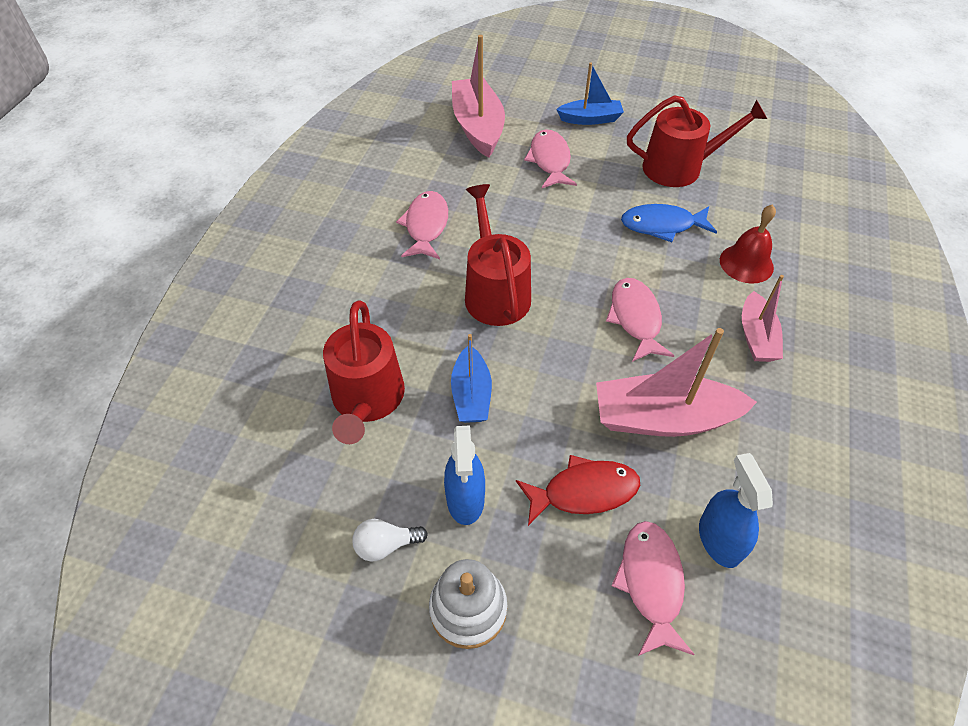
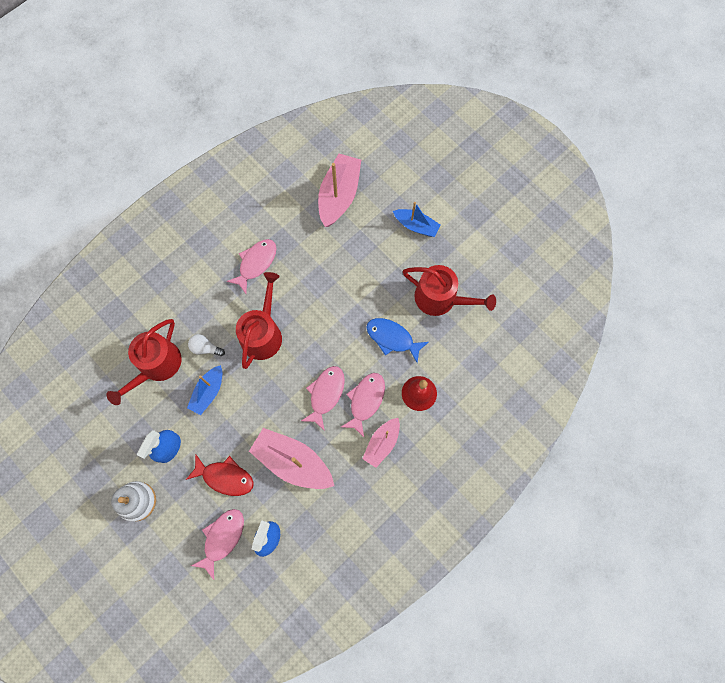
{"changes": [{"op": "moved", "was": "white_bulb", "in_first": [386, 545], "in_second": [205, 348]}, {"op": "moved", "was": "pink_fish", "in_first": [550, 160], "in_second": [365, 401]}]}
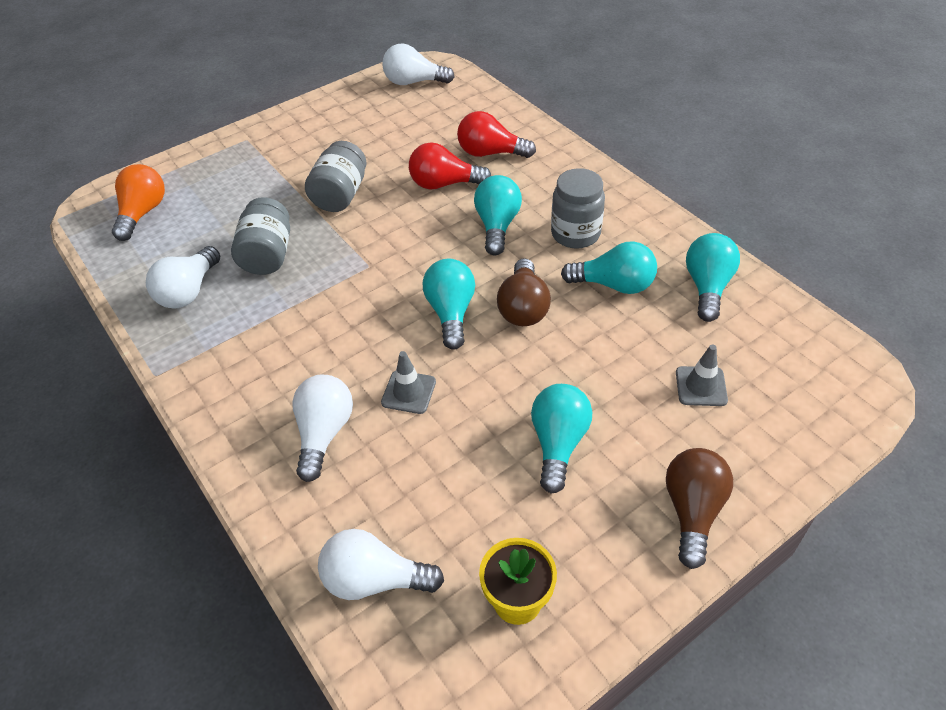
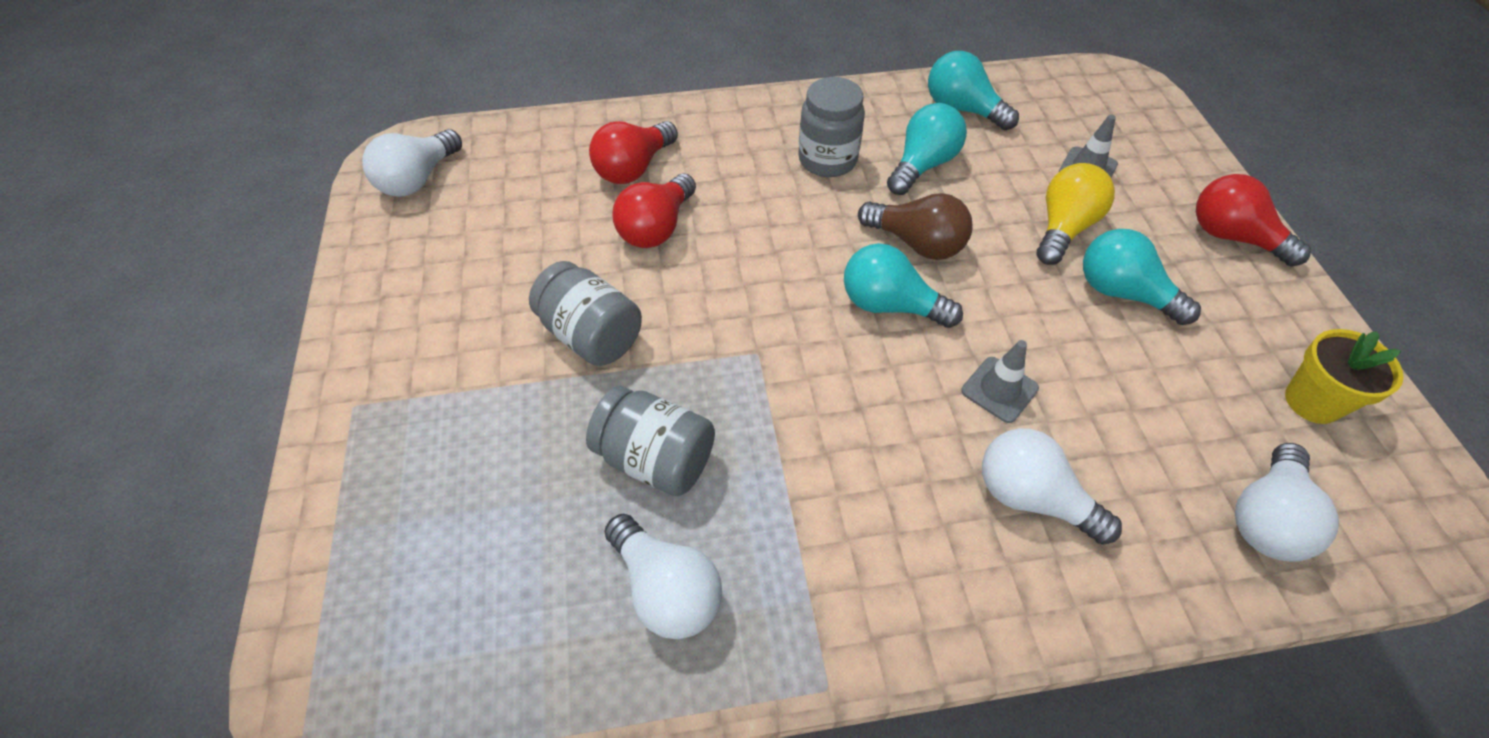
{"changes": [{"op": "added", "now": "bright_yellow_bulb", "in_second": [1063, 228]}, {"op": "recoloured", "was": "russet_bulb", "now": "scarlet_bulb", "in_first": [692, 511], "in_second": [1232, 237]}, {"op": "removed", "was": "orange-coloured_bulb", "in_first": [143, 213]}, {"op": "removed", "was": "turquoise_bulb", "in_first": [497, 226]}]}
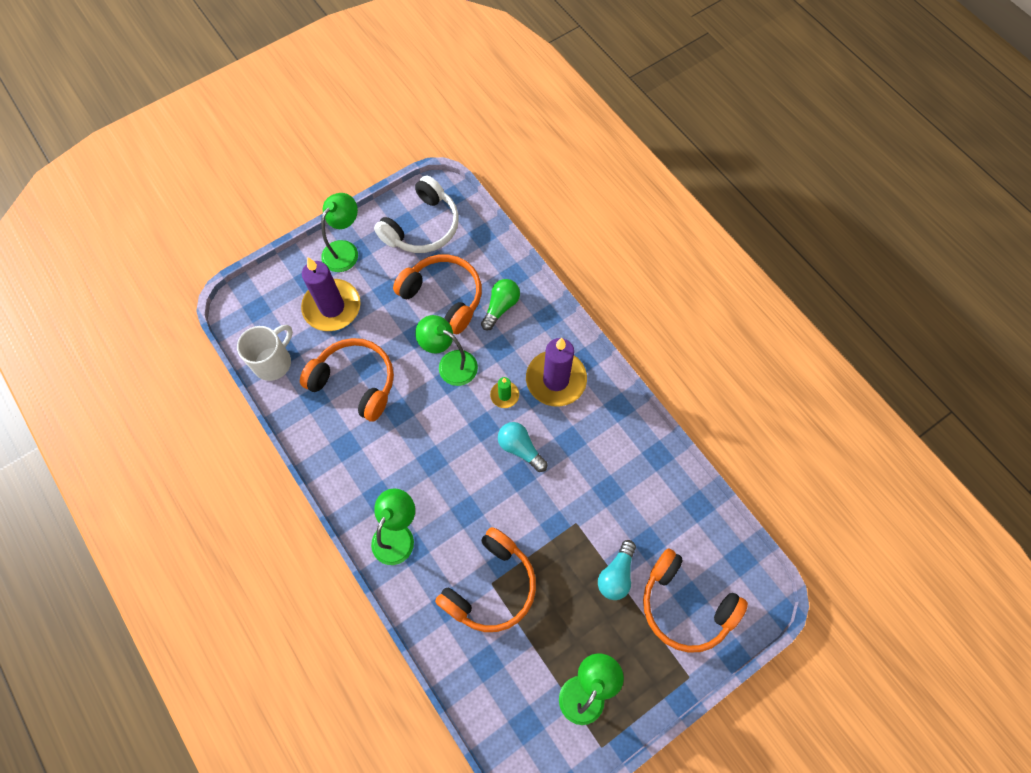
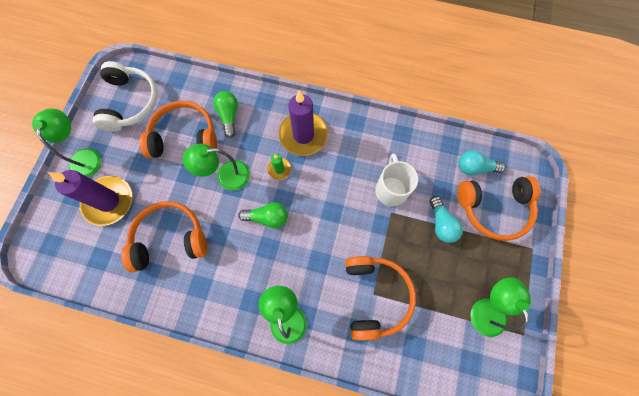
{"changes": [{"op": "added", "now": "green_bulb", "in_second": [267, 217]}, {"op": "moved", "was": "white_coffee_mug", "in_first": [273, 362], "in_second": [391, 189]}, {"op": "moved", "was": "turquoise_bulb", "in_first": [520, 448], "in_second": [475, 167]}]}
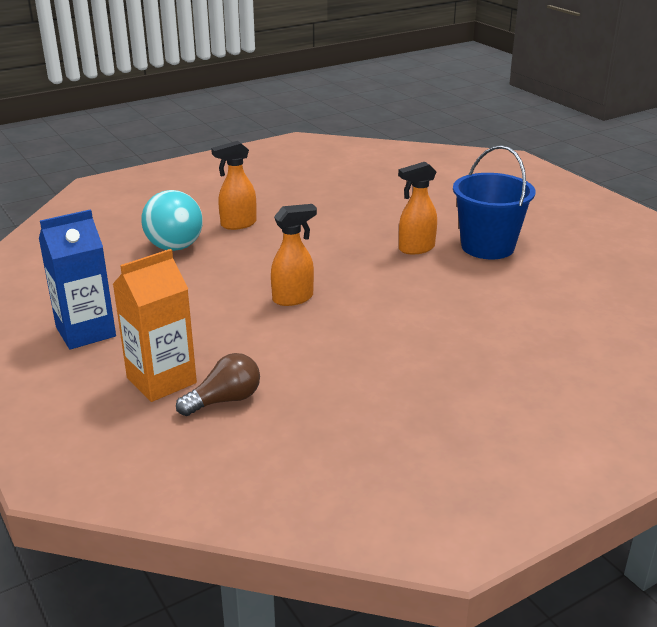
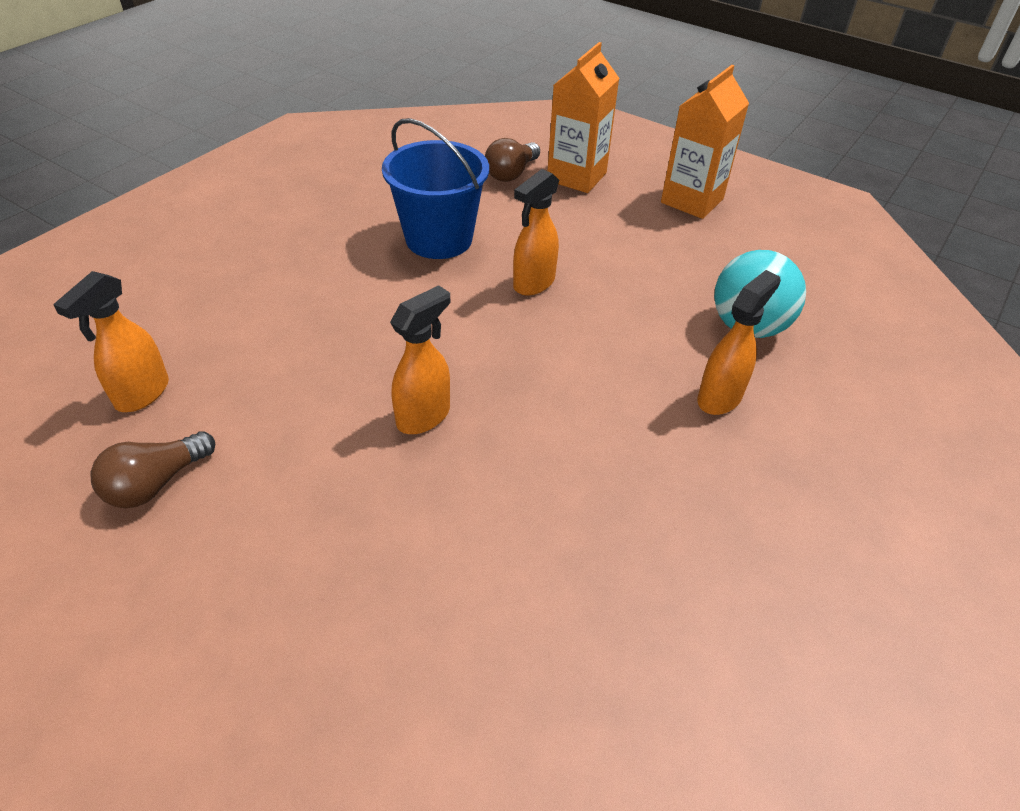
{"changes": [{"op": "added", "now": "orange-coloured_spray_cleaner", "in_second": [141, 394]}, {"op": "added", "now": "russet_bulb", "in_second": [156, 483]}, {"op": "moved", "was": "royal_blue_pail", "in_first": [487, 247], "in_second": [439, 239]}, {"op": "recoloured", "was": "royal_blue_milk_carton", "now": "orange-coloured_milk_carton", "in_first": [85, 332], "in_second": [692, 201]}]}
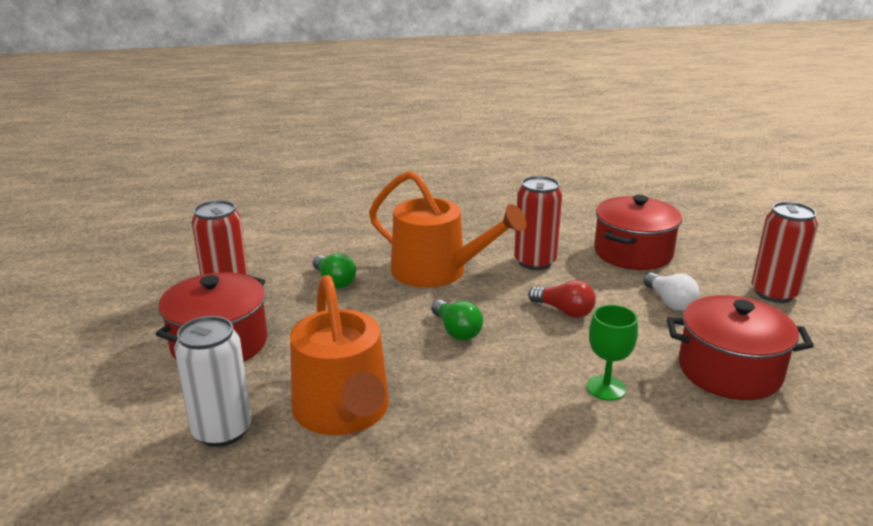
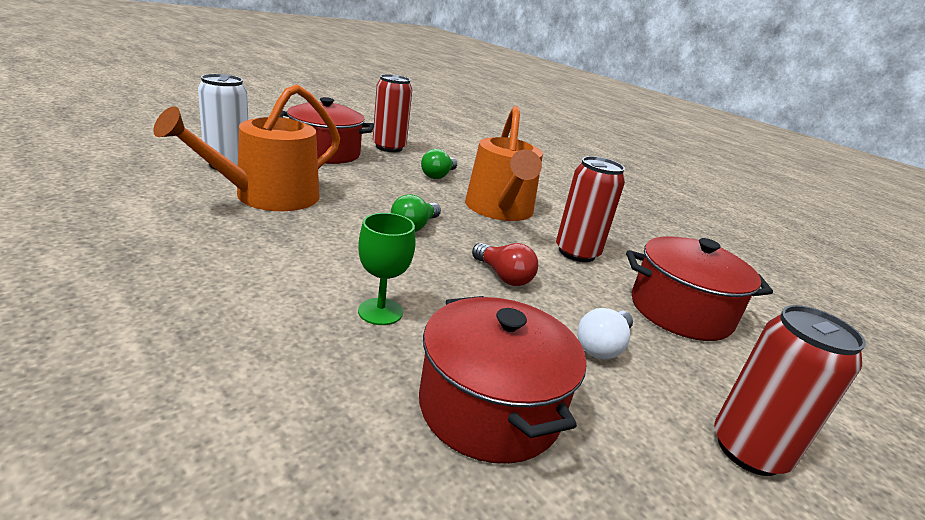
{"changes": [{"op": "turned", "was": "scarlet_bulb", "in_first": [564, 311], "in_second": [503, 276], "clockwise": -45}]}
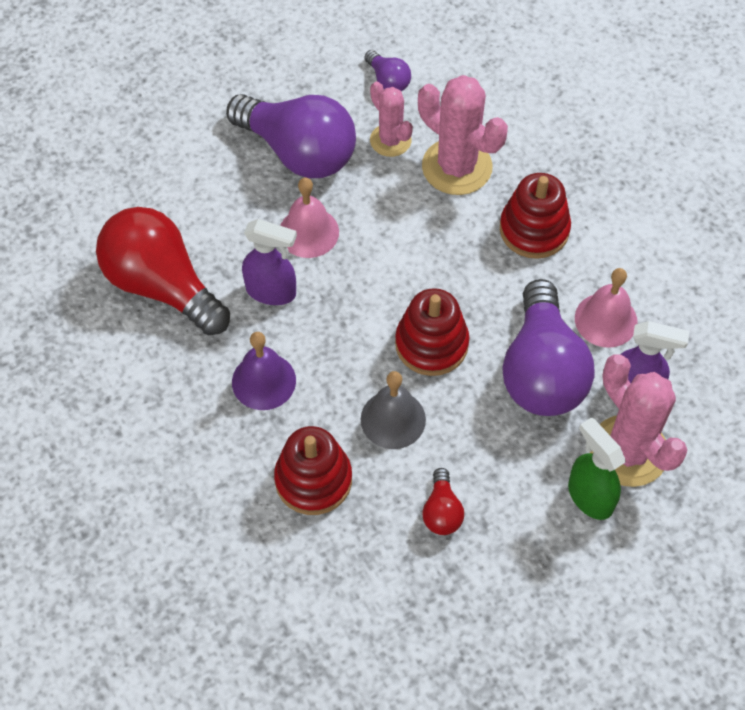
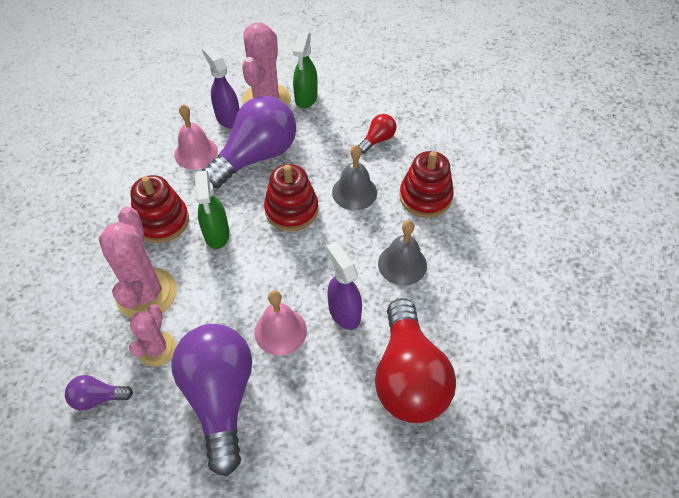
{"changes": [{"op": "turned", "was": "violet_bulb", "in_first": [388, 81], "in_second": [98, 398], "clockwise": -105}, {"op": "added", "now": "green_spray_cleaner", "in_second": [217, 234]}, {"op": "recoloured", "was": "violet_hand_bell", "now": "grey_hand_bell", "in_first": [263, 381], "in_second": [402, 264]}]}
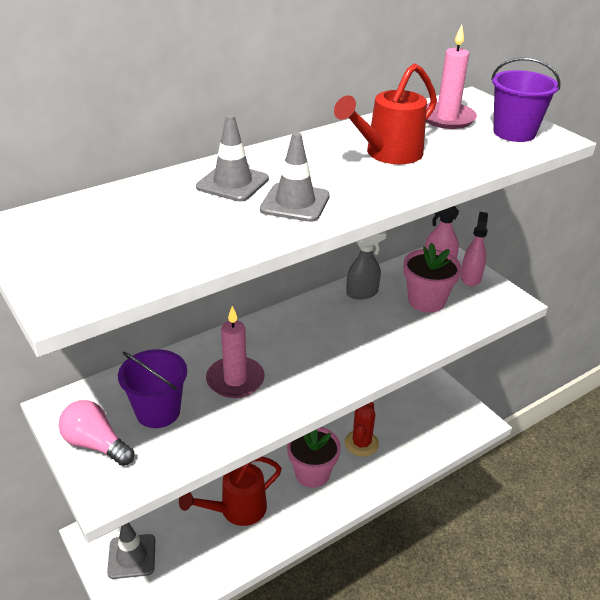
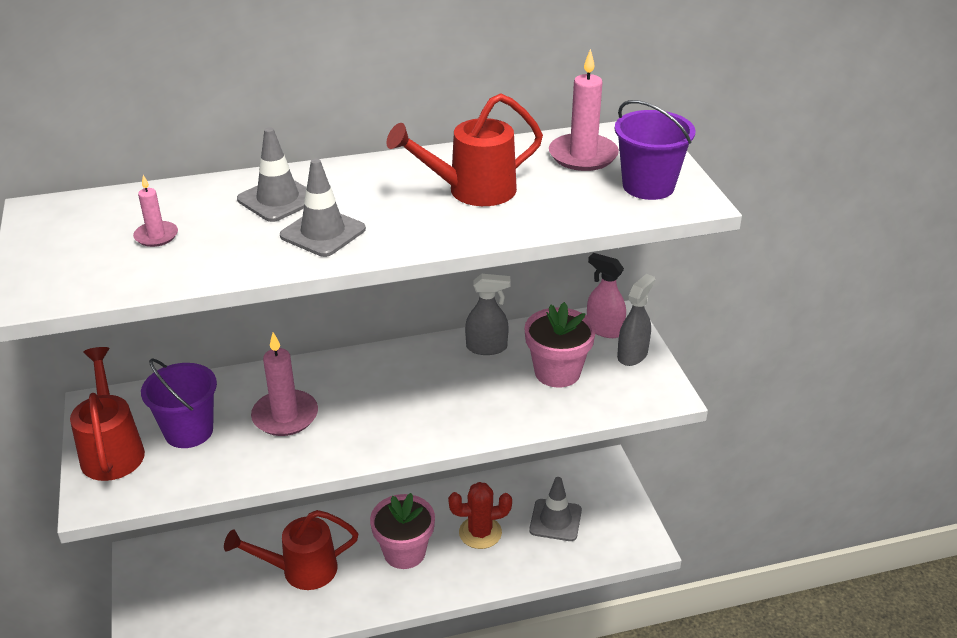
{"changes": [{"op": "replaced", "was": "pink_bulb", "now": "scarlet_sprinkling_can", "in_first": [96, 444], "in_second": [112, 450]}, {"op": "added", "now": "pink_candle", "in_second": [156, 236]}, {"op": "turned", "was": "scarlet_saguaro_cactus", "in_first": [361, 443], "in_second": [480, 533], "clockwise": 45}, {"op": "moved", "was": "grey_safety_cone", "in_first": [132, 556], "in_second": [555, 520]}, {"op": "recoloured", "was": "pink_spray_cleaner", "now": "grey_spray_cleaner", "in_first": [470, 278], "in_second": [632, 355]}]}
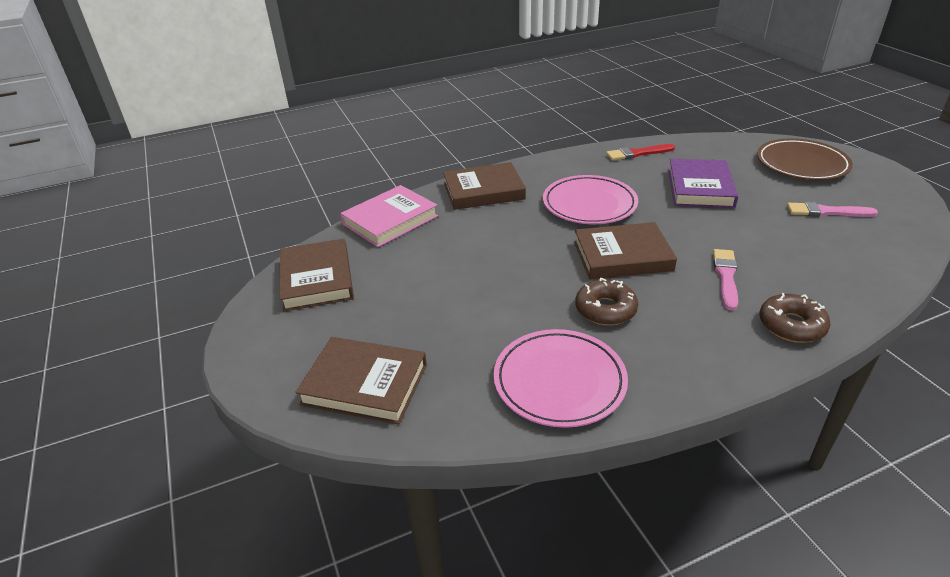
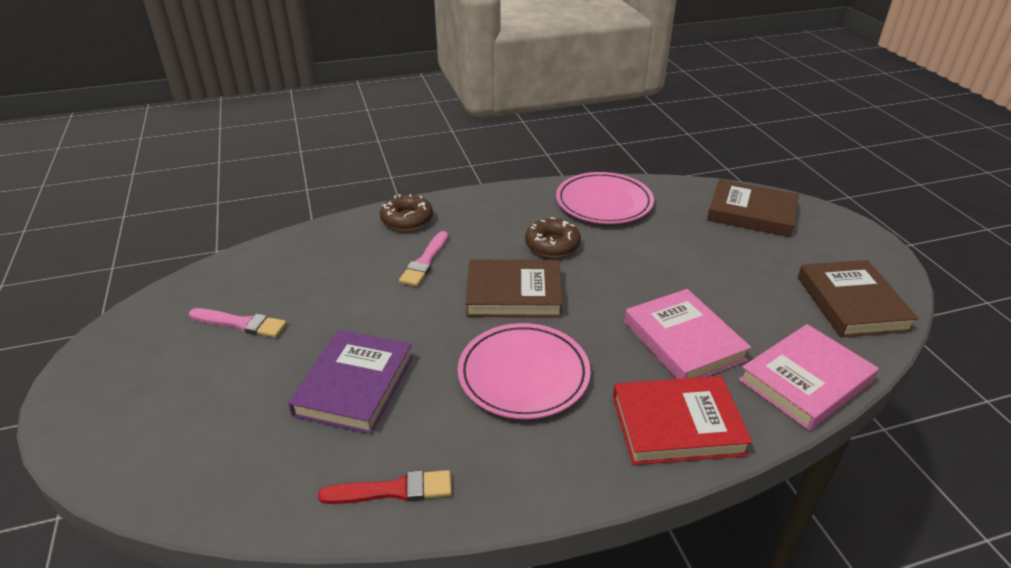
{"changes": [{"op": "recoloured", "was": "russet_hardcover", "now": "scarlet_hardcover", "in_first": [483, 191], "in_second": [677, 425]}, {"op": "added", "now": "pink_hardcover", "in_second": [683, 341]}, {"op": "removed", "was": "russet_plate", "in_first": [801, 164]}]}
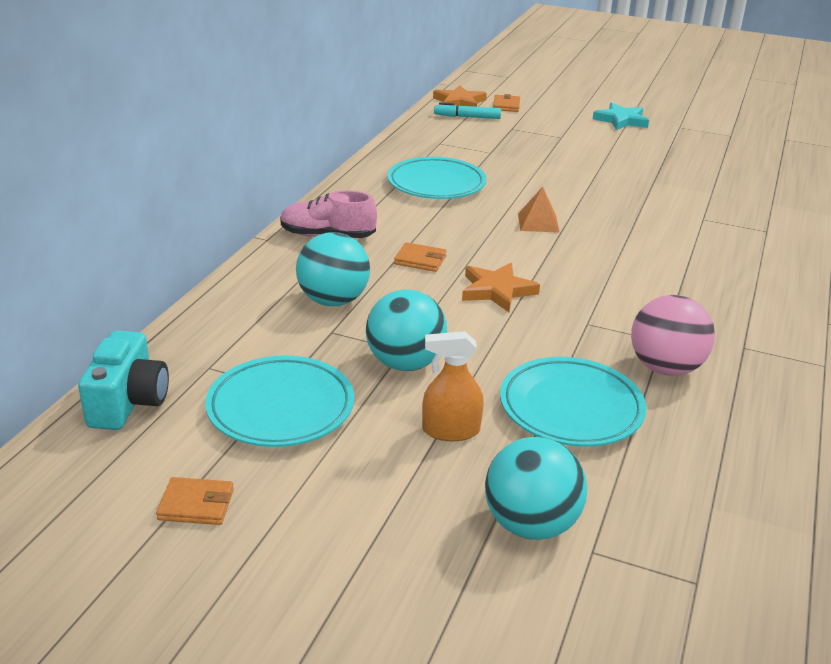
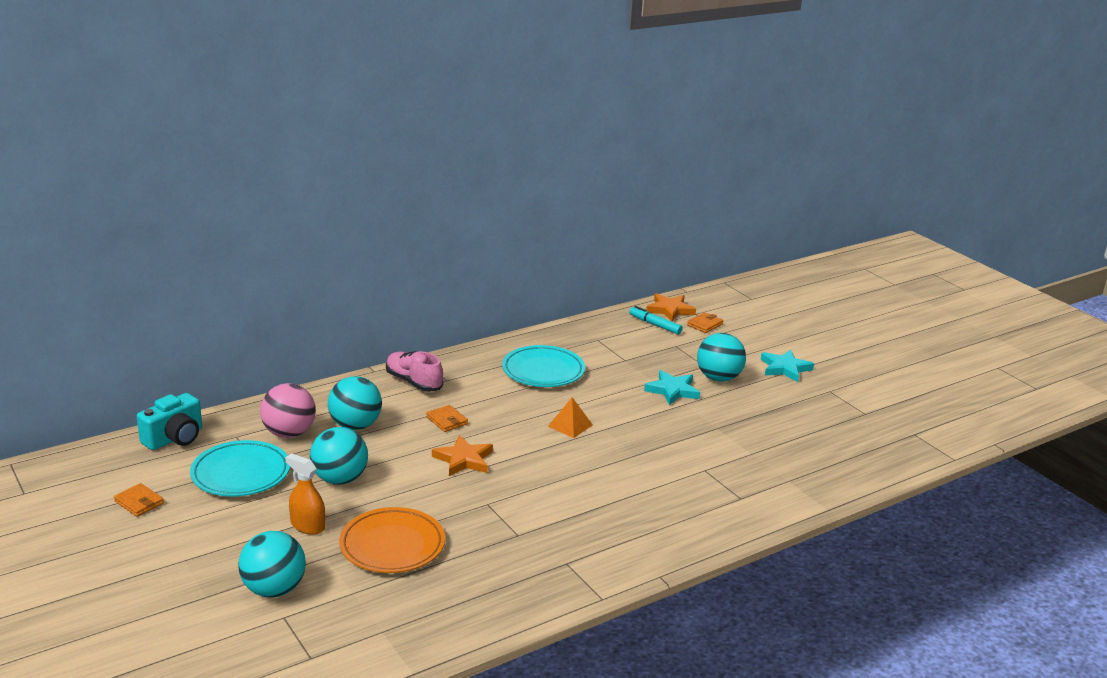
{"changes": [{"op": "moved", "was": "pink_sphere", "in_first": [665, 368], "in_second": [289, 433]}, {"op": "recoloured", "was": "turquoise_plate", "now": "orange-coloured_plate", "in_first": [571, 408], "in_second": [392, 545]}, {"op": "added", "now": "turquoise_star_shape", "in_second": [672, 390]}, {"op": "added", "now": "turquoise_sphere", "in_second": [718, 378]}]}
